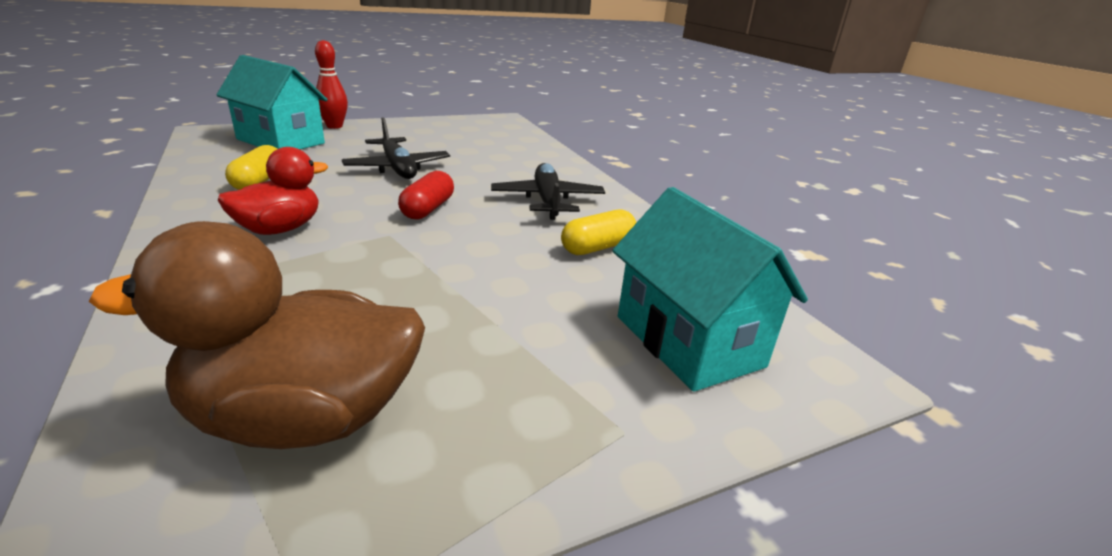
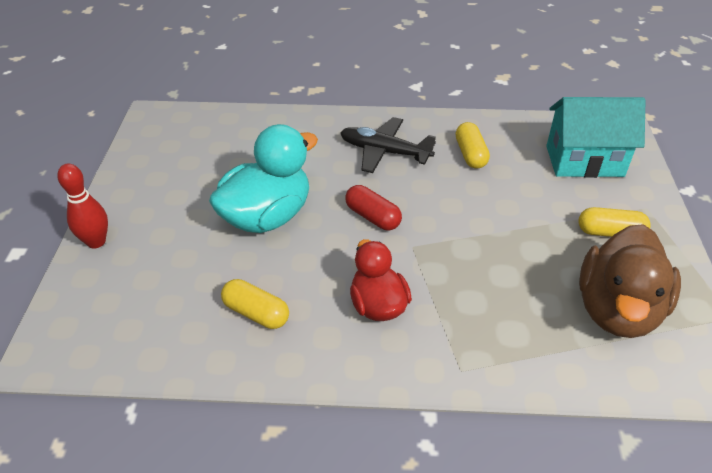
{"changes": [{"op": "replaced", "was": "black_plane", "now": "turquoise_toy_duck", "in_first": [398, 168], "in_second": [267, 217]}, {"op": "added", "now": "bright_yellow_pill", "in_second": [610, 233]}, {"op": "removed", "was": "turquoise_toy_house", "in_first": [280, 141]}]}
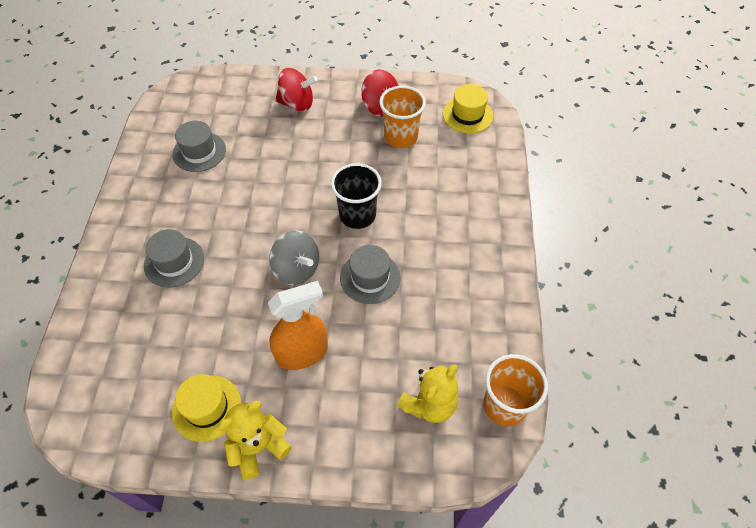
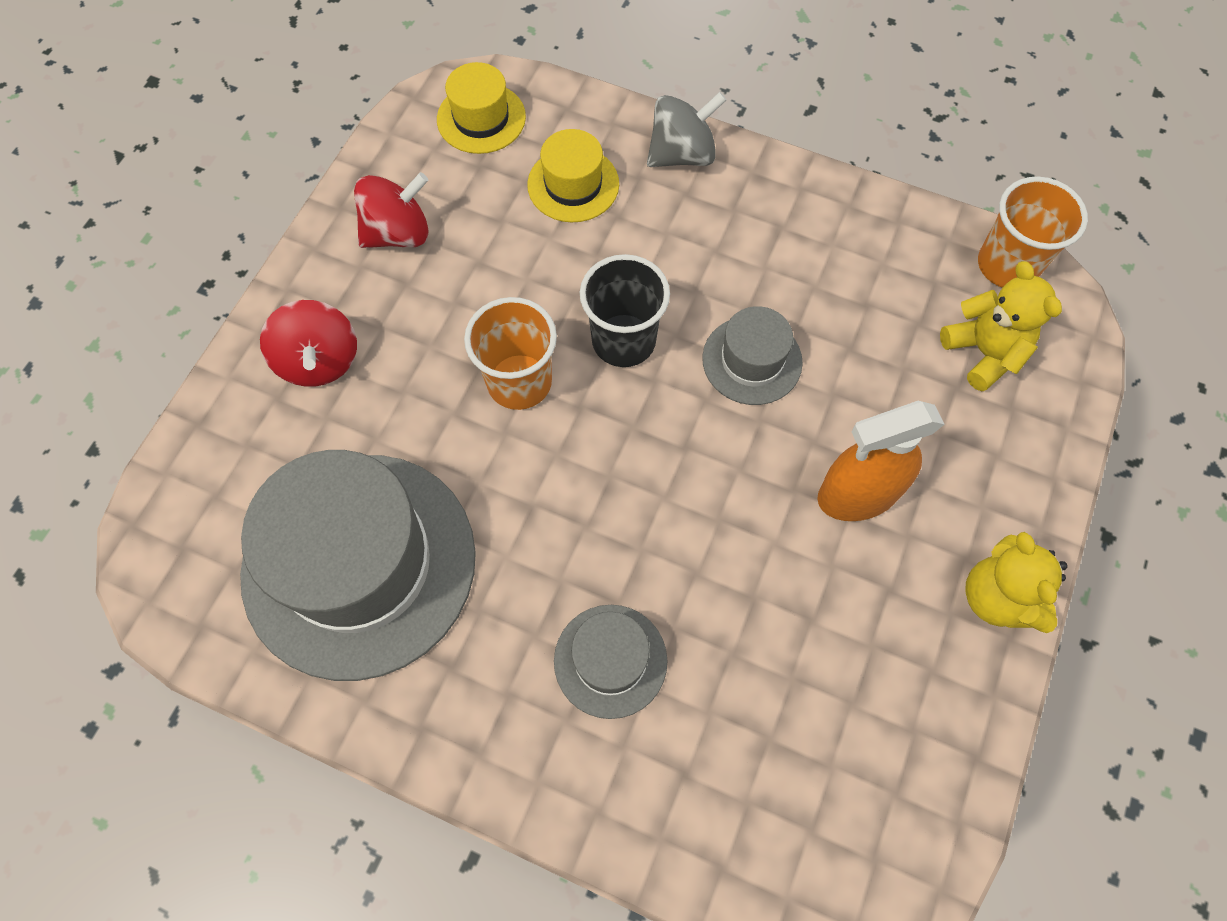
{"changes": [{"op": "resized", "was": "grey_hat", "in_first": [199, 152], "in_second": [359, 563], "ratio": 2.13}, {"op": "turned", "was": "scarlet_spinning_top", "in_first": [297, 104], "in_second": [320, 361], "clockwise": 135}, {"op": "moved", "was": "orange-coloured_beaker", "in_first": [401, 137], "in_second": [519, 382]}, {"op": "moved", "was": "bright_yellow_hat", "in_first": [206, 408], "in_second": [573, 184]}, {"op": "moved", "was": "grey_spinning_top", "in_first": [296, 269], "in_second": [682, 154]}, {"op": "turned", "was": "orange-coloured_spray_cleaner", "in_first": [302, 353], "in_second": [857, 494], "clockwise": -105}]}
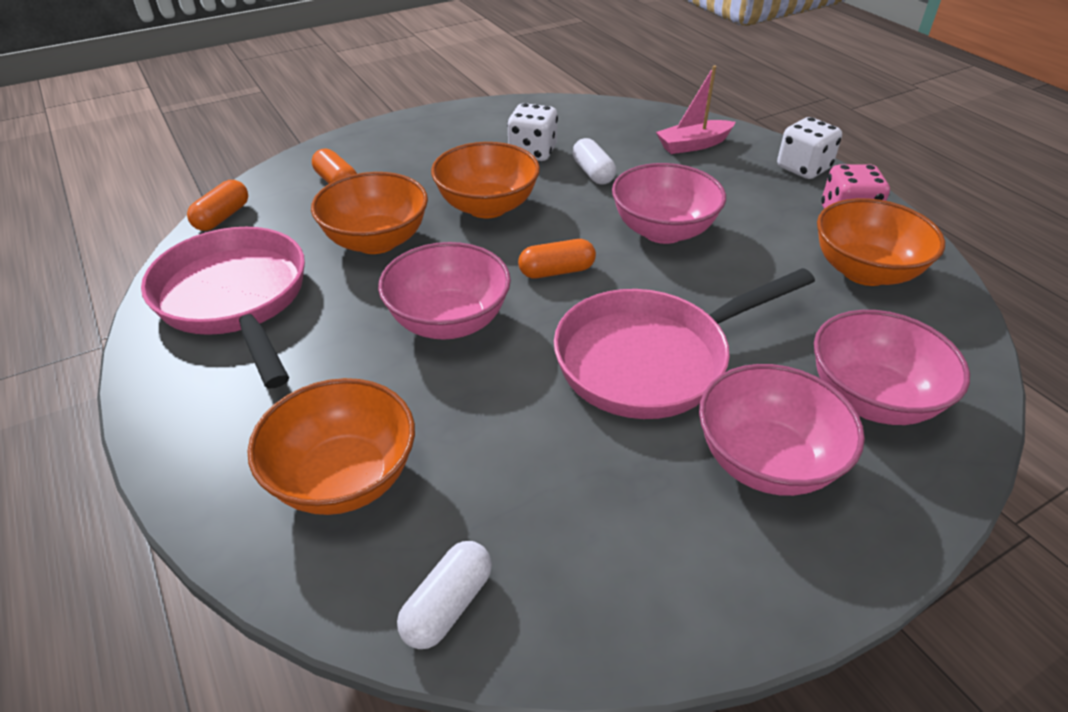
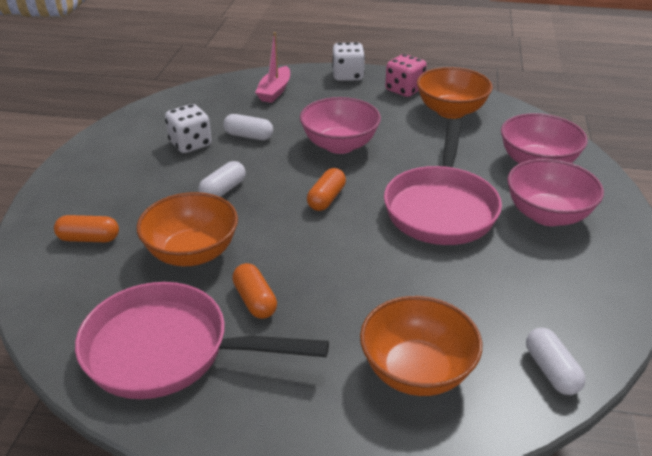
{"changes": [{"op": "replaced", "was": "orange-coloured_deep_dish", "now": "white_pill", "in_first": [487, 206], "in_second": [223, 190]}, {"op": "moved", "was": "orange-coloured_pill", "in_first": [222, 217], "in_second": [255, 300]}, {"op": "removed", "was": "pink_deep_dish", "in_first": [448, 321]}]}
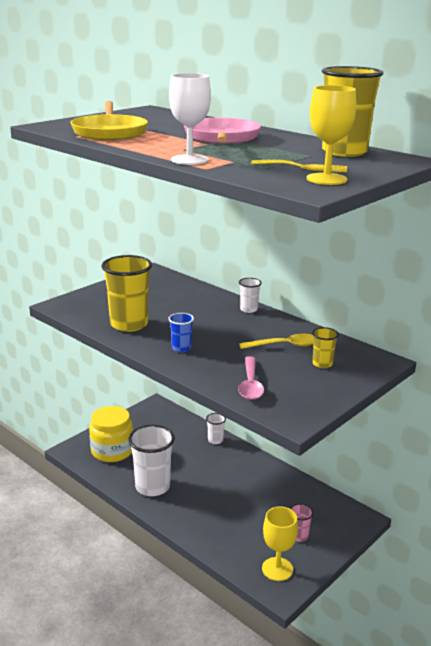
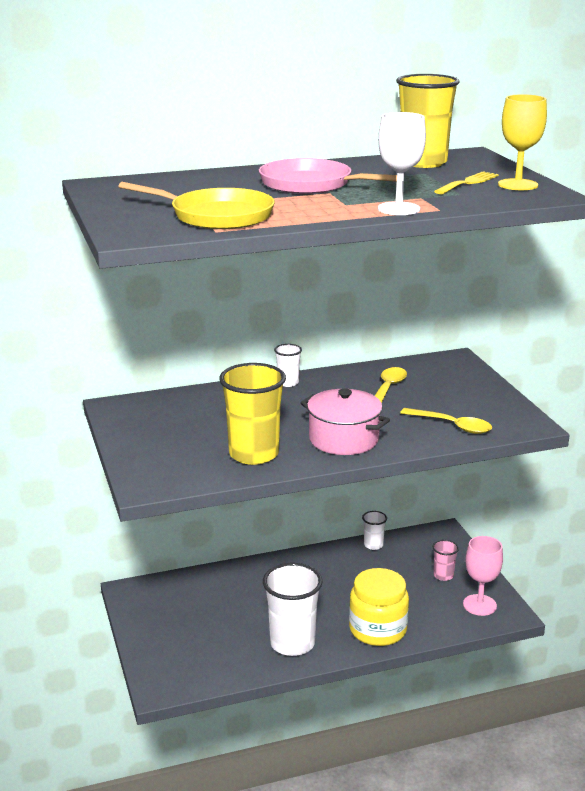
{"changes": [{"op": "replaced", "was": "royal_blue_beaker", "now": "pink_pot", "in_first": [181, 348], "in_second": [343, 439]}, {"op": "moved", "was": "bright_yellow_jam_jar", "in_first": [112, 451], "in_second": [378, 629]}, {"op": "moved", "was": "white_beaker", "in_first": [215, 440], "in_second": [373, 545]}, {"op": "recoloured", "was": "pink_teaspoon", "now": "bright_yellow_teaspoon", "in_first": [250, 384], "in_second": [452, 426]}, {"op": "recoloured", "was": "bright_yellow_chalice", "now": "pink_chalice", "in_first": [277, 569], "in_second": [479, 605]}, {"op": "removed", "was": "bright_yellow_beaker", "in_first": [322, 364]}]}
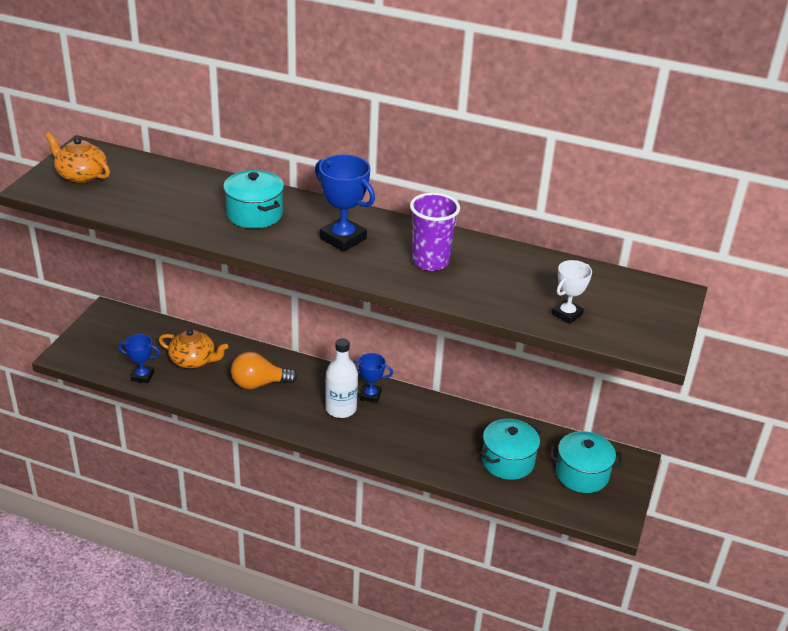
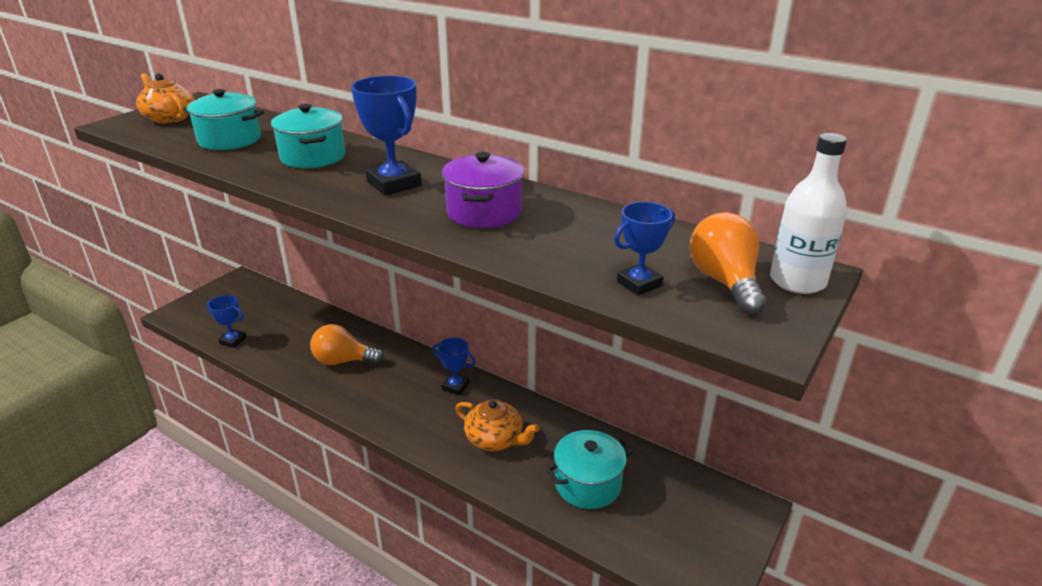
{"changes": [{"op": "moved", "was": "turquoise_pot", "in_first": [582, 474], "in_second": [230, 140]}, {"op": "replaced", "was": "violet_beaker", "now": "violet_pot", "in_first": [430, 261], "in_second": [484, 212]}, {"op": "moved", "was": "orange-coloured_china_teapot", "in_first": [193, 360], "in_second": [495, 439]}, {"op": "recoloured", "was": "white_award_cup", "now": "royal_blue_award_cup", "in_first": [567, 314], "in_second": [639, 283]}, {"op": "added", "now": "orange-coloured_bulb", "in_second": [725, 282]}, {"op": "moved", "was": "white_bottle", "in_first": [341, 409], "in_second": [797, 281]}]}
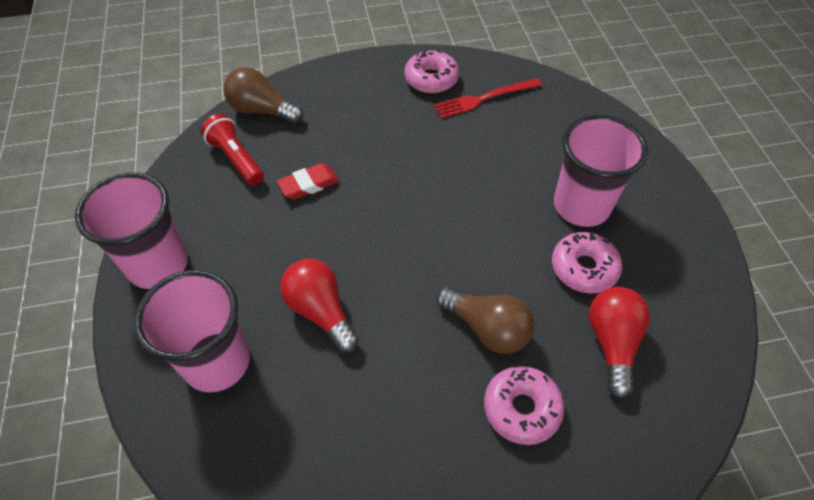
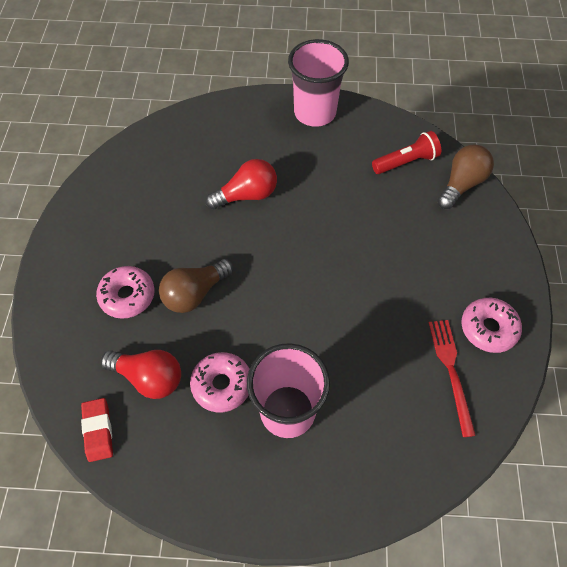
{"changes": [{"op": "moved", "was": "scarlet_pencil_eraser", "in_first": [309, 184], "in_second": [98, 431]}, {"op": "removed", "was": "pink_beaker", "in_first": [217, 362]}]}
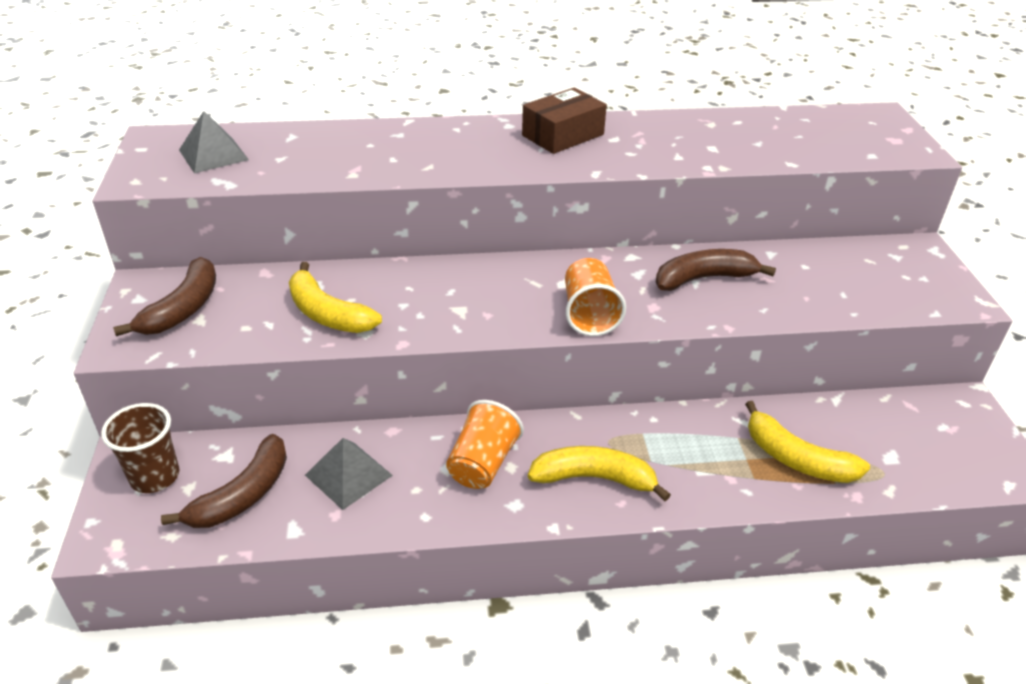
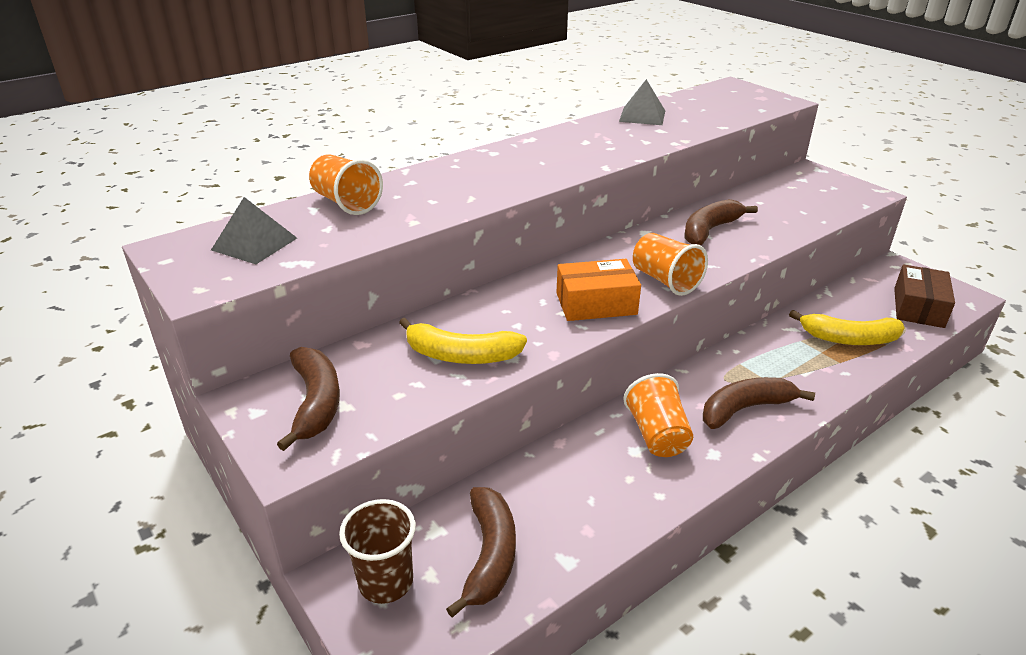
{"changes": [{"op": "added", "now": "orange-coloured_beaker", "in_second": [346, 203]}, {"op": "added", "now": "orange-coloured_parcel", "in_second": [596, 303]}, {"op": "moved", "was": "grey_pyramid", "in_first": [348, 475], "in_second": [642, 116]}, {"op": "recoloured", "was": "bright_yellow_banana_fruit", "now": "russet_banana_fruit", "in_first": [594, 478], "in_second": [745, 409]}, {"op": "moved", "was": "russet_parcel", "in_first": [562, 135], "in_second": [918, 307]}]}
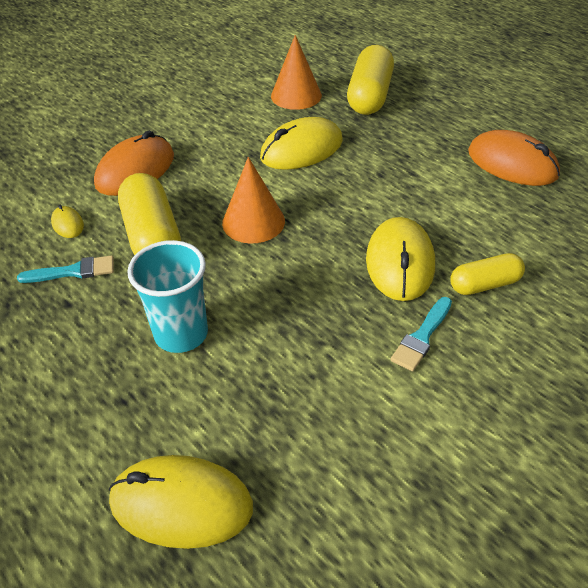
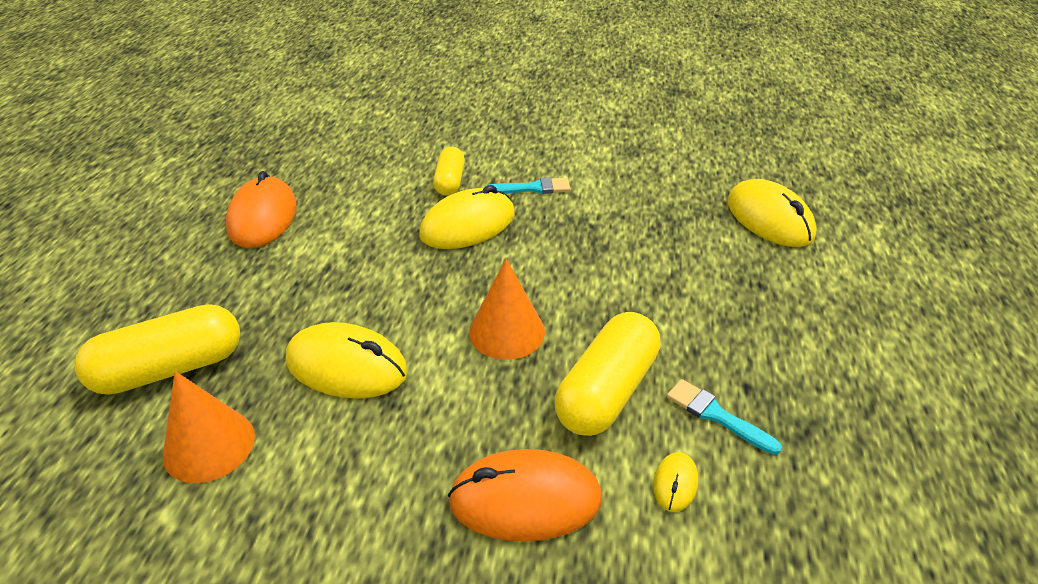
{"changes": [{"op": "turned", "was": "bright_yellow_pill", "in_first": [484, 284], "in_second": [450, 181], "clockwise": 60}, {"op": "removed", "was": "turquoise_beaker", "in_first": [181, 334]}]}
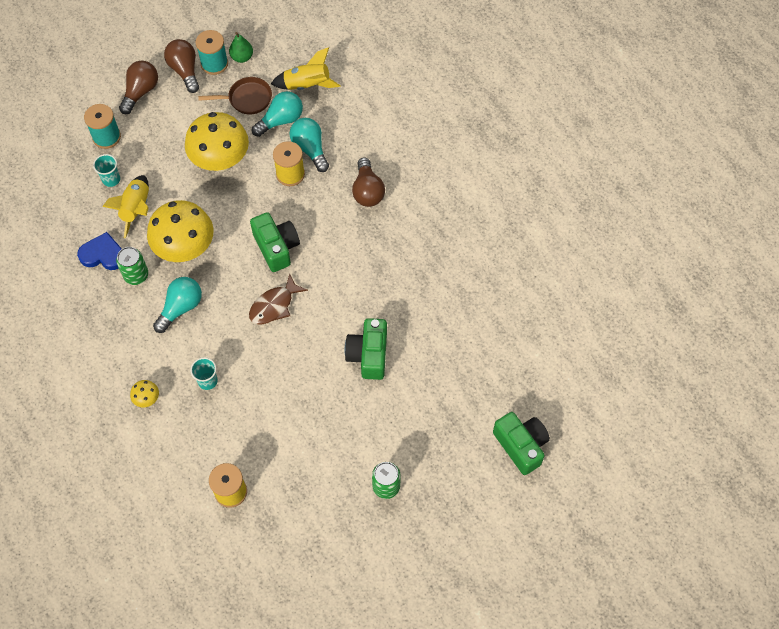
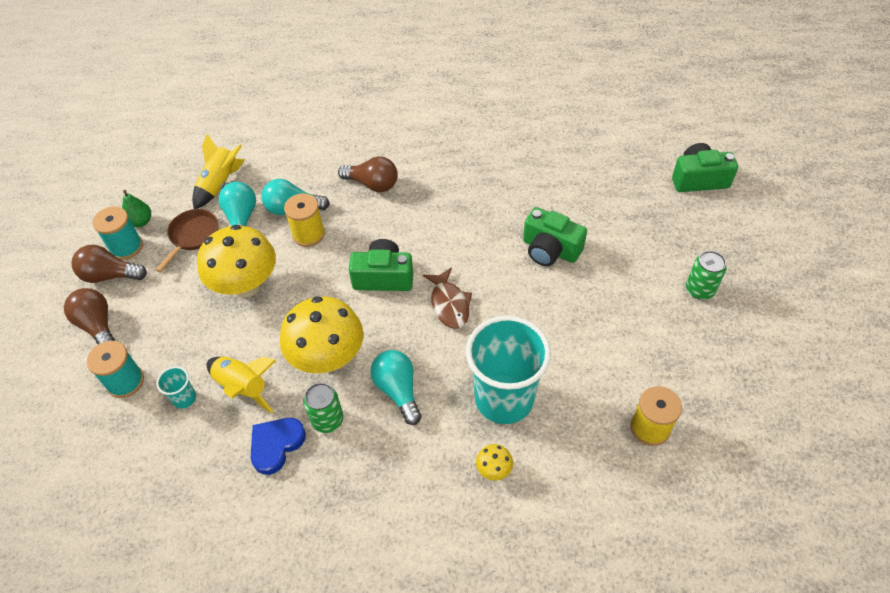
{"changes": [{"op": "resized", "was": "turquoise_beaker", "in_first": [207, 381], "in_second": [504, 399], "ratio": 2.45}]}
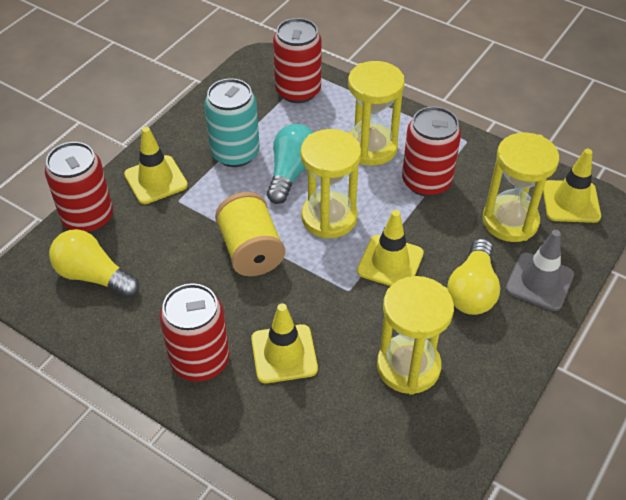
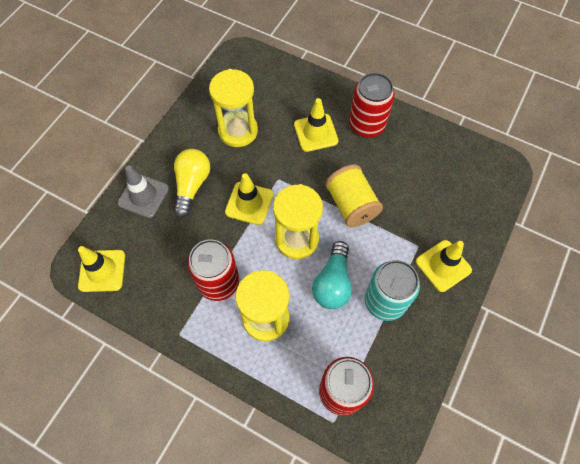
{"changes": [{"op": "removed", "was": "scarlet_tin", "in_first": [88, 218]}, {"op": "removed", "was": "bright_yellow_bulb", "in_first": [94, 276]}, {"op": "removed", "was": "bright_yellow_sandglass", "in_first": [510, 221]}]}
